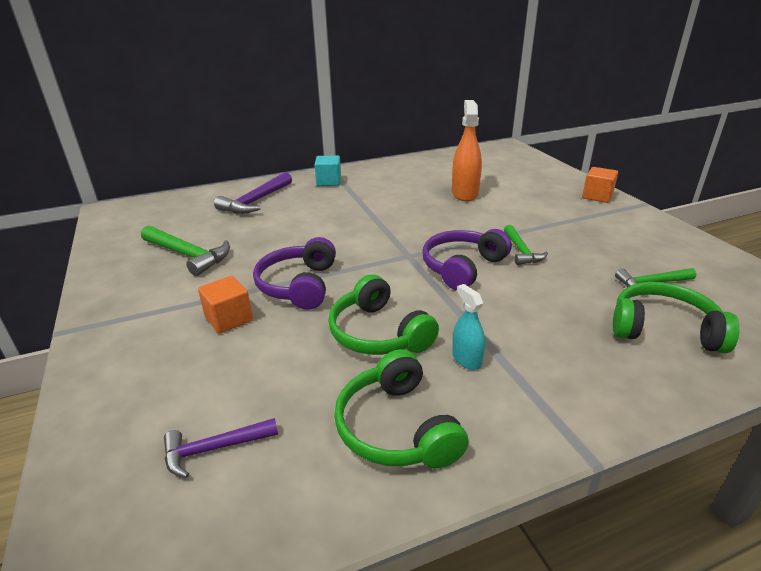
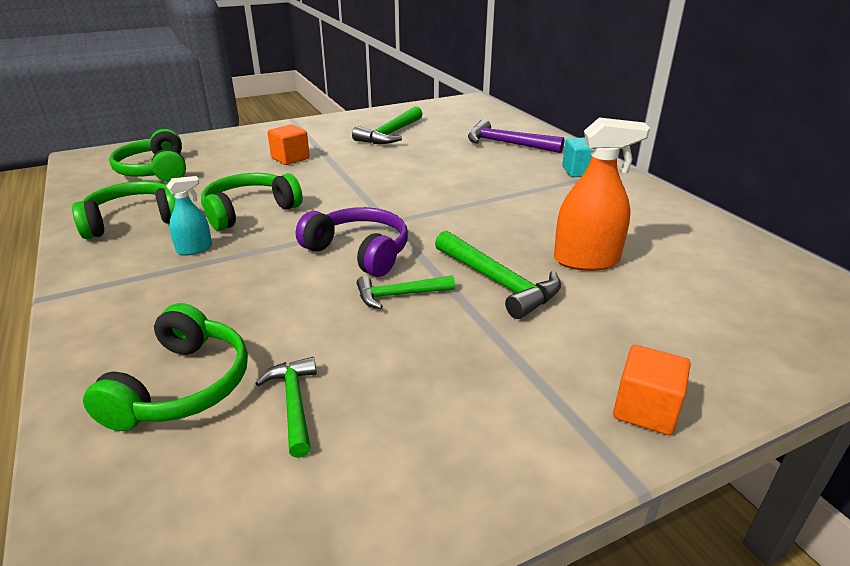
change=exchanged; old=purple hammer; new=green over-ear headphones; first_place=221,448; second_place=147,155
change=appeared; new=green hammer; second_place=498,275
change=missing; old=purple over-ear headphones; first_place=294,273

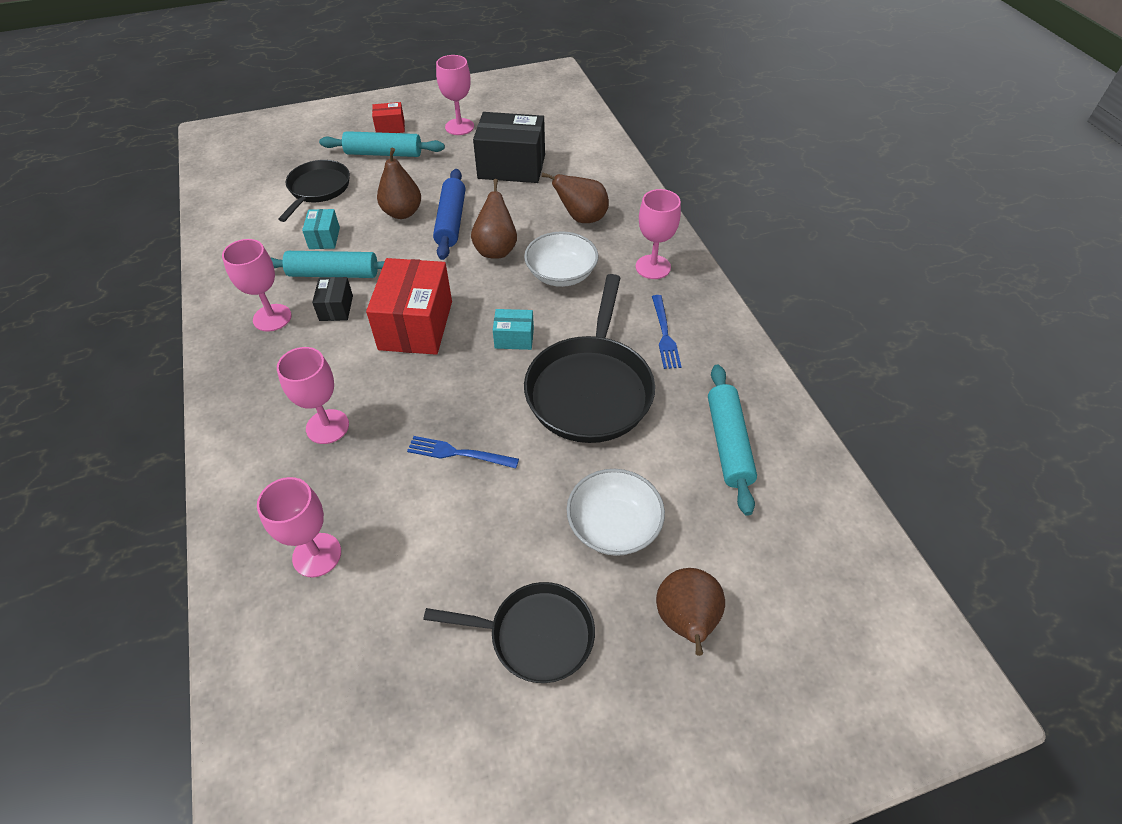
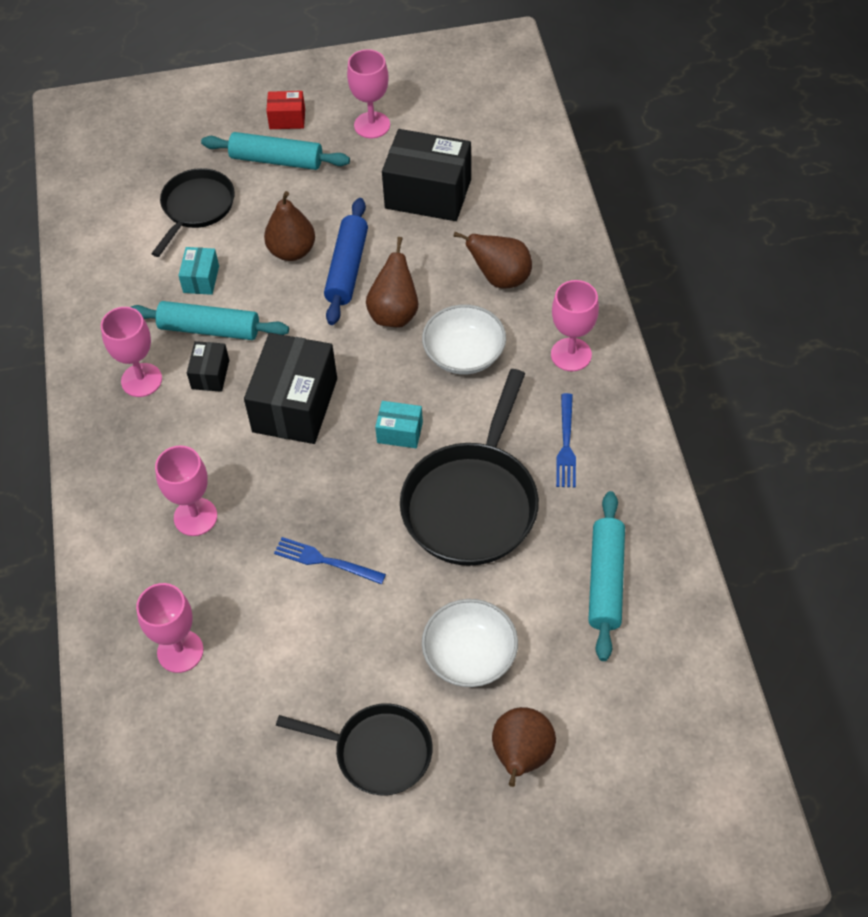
change=colour; old=scarlet package; new=black package; first_place=409,306; second_place=290,388

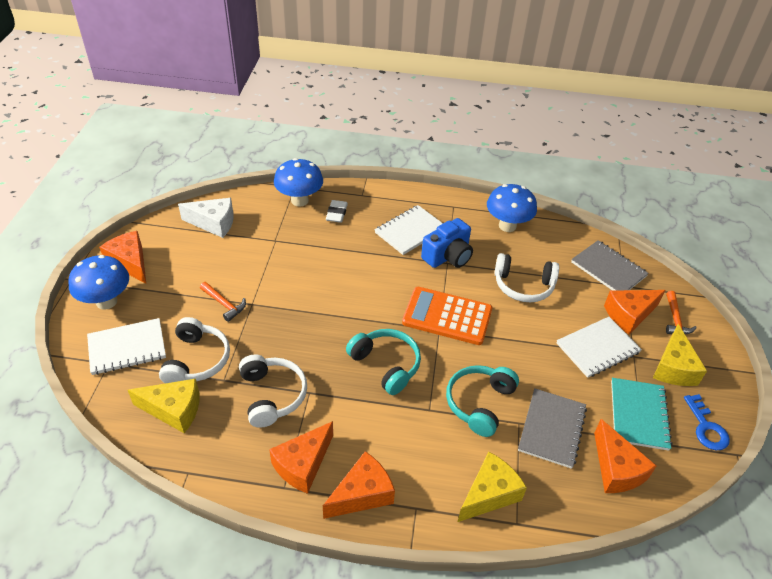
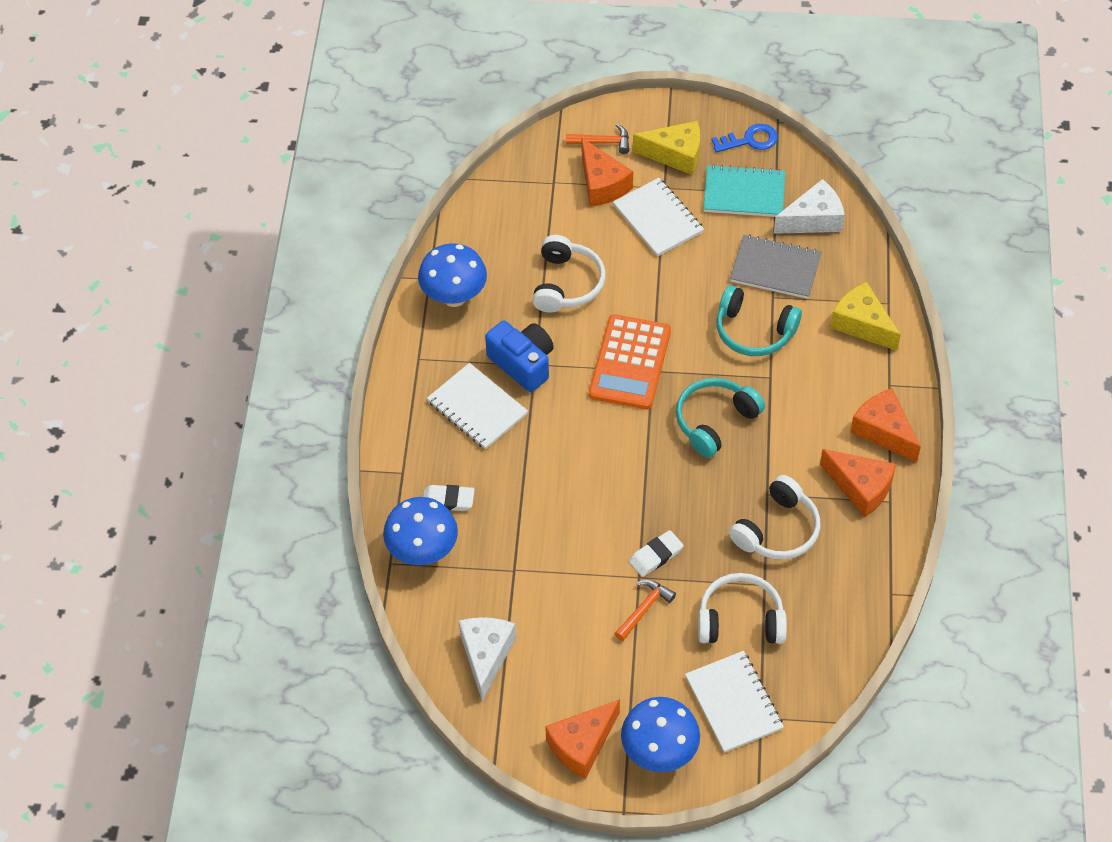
change=appeared; new=white eraser; second_place=656,553
change=spun; old=white over-ear headphones; first_place=273,391; second_place=774,517; degrees=150
change=colour; old=bright orange piece of cheese; new=white piece of cheese; first_place=625,456; second_place=809,206
change=missing; old=bright yellow piece of cheese; first_place=164,406
change=missing; old=grey notepad; first_place=610,265

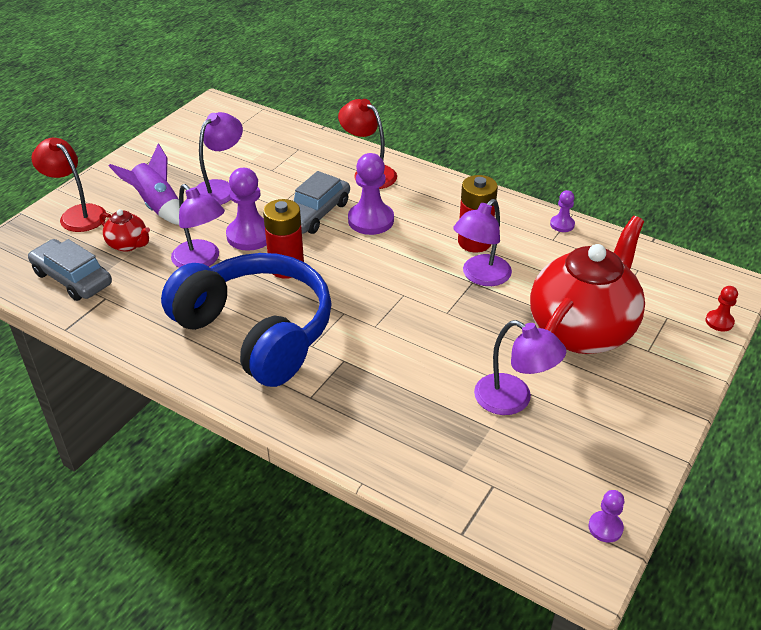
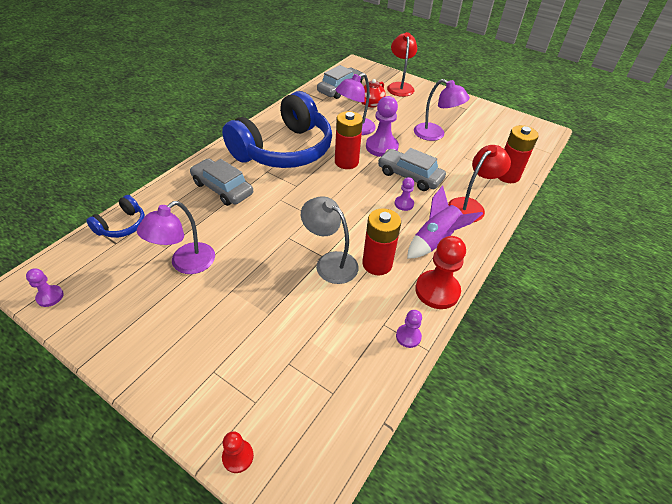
change=appeared; new=cobalt over-ear headphones; second_place=115,216
change=appeared; new=grey toy car; second_place=221,182
change=colour; old=purple lamp; new=grey lamp; first_place=482,242; second_place=330,240
change=spun; old=scarlet lamp; first_place=68,185; second_place=402,64; degrees=-45
change=size; old=purple game pawn; first_place=371,194; second_place=404,194; factor=0.52
change=relocated; old=purple toy rocket; first_place=144,184; second_place=445,222
change=appeared; new=scarlet game pawn; second_place=440,272
change=appeared; new=scarlet power cell; second_place=518,154
change=missing; old=scarlet teapot; first_place=587,285

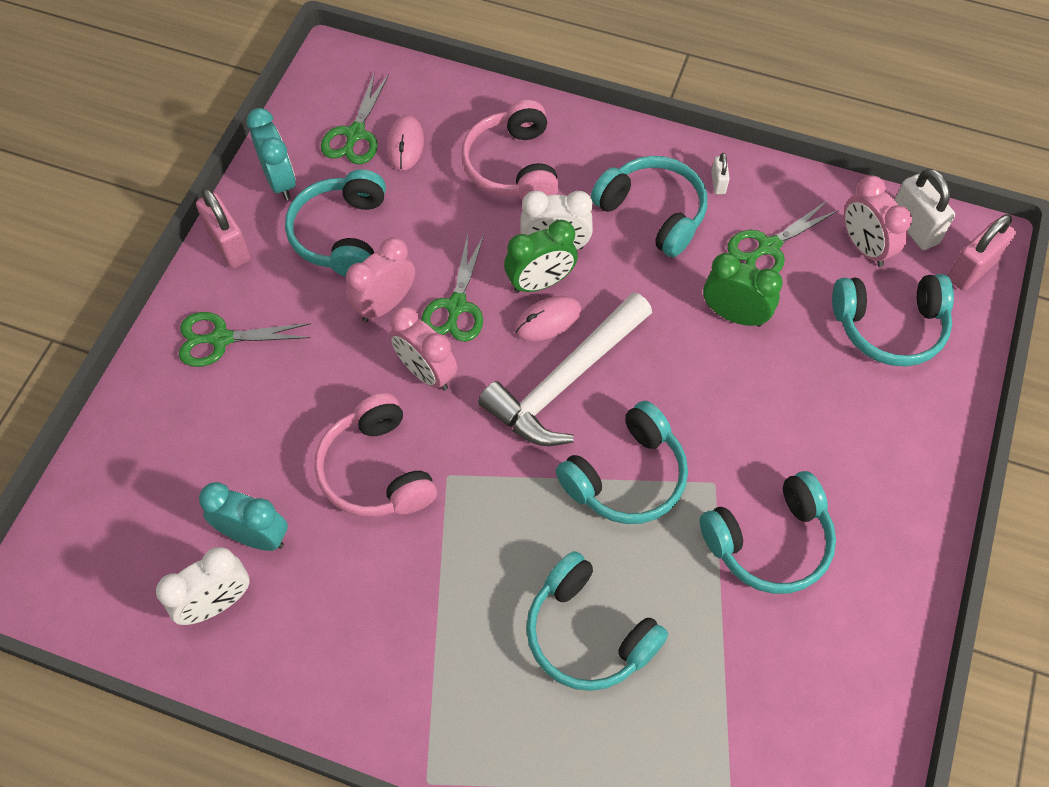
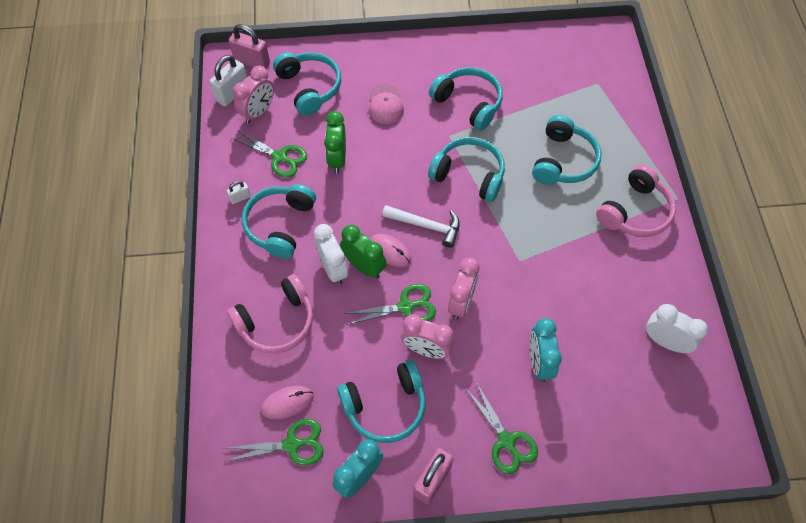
change=appeared; new=rosy cap; second_place=386,104
change=size; old=white hammer; first_place=565,369; second_place=421,226; factor=0.62
change=relocated; old=teal alarm clock; first_place=243,516; second_place=546,350
change=relocated; old=rosy over-ear headphones; first_place=376,455; second_place=636,201

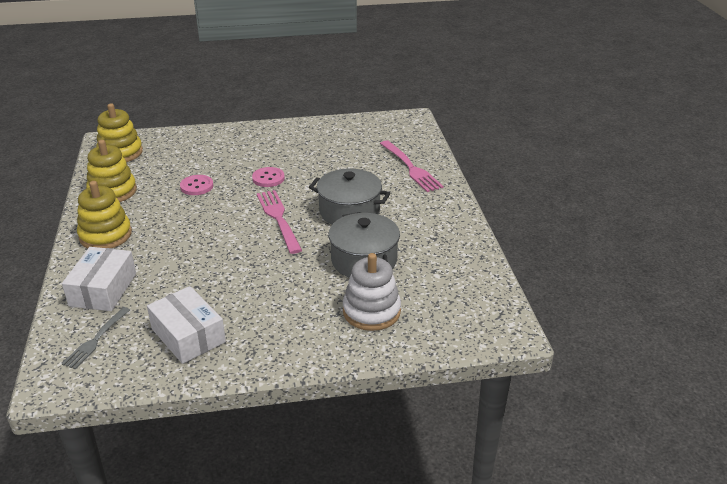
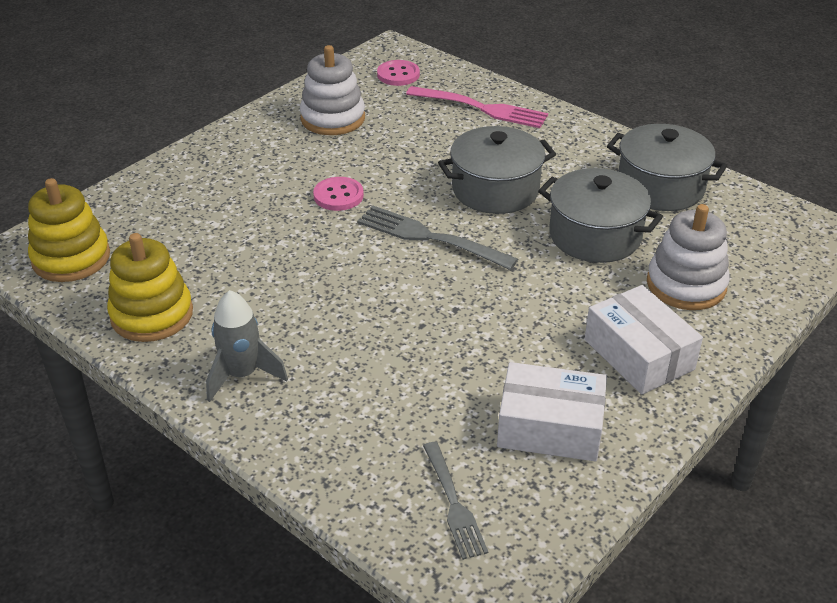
change=exchanged; old=bright yellow stacking toy; new=grey toy rocket; first_place=104,214; second_place=247,346
change=appeared; new=white stacking toy; second_place=332,90
change=colour; old=rosy dinner fork; new=grey dinner fork; first_place=279,222; second_place=437,238
change=relocated; old=rosy sewing button; first_place=196,185; second_place=398,73
change=relocated; old=white package; first_place=99,279; second_place=644,339
change=appeared; new=grey cooking pot; second_place=667,167

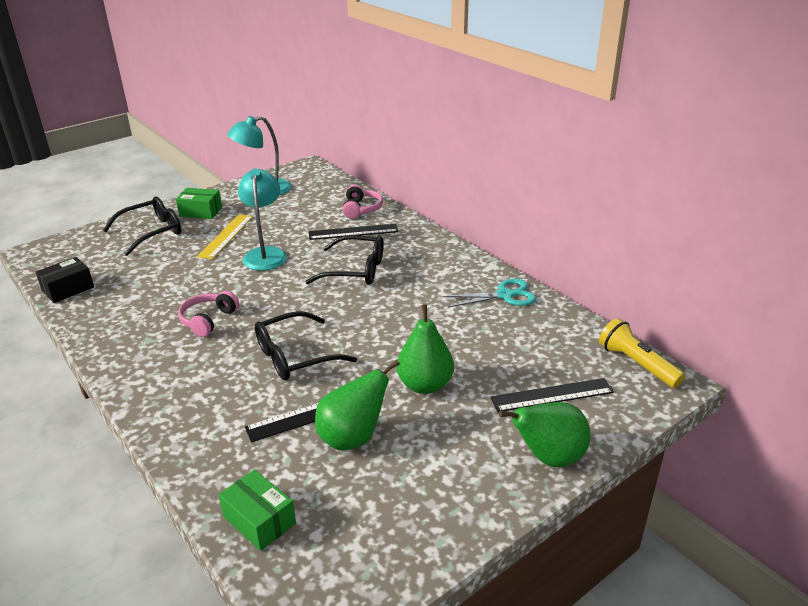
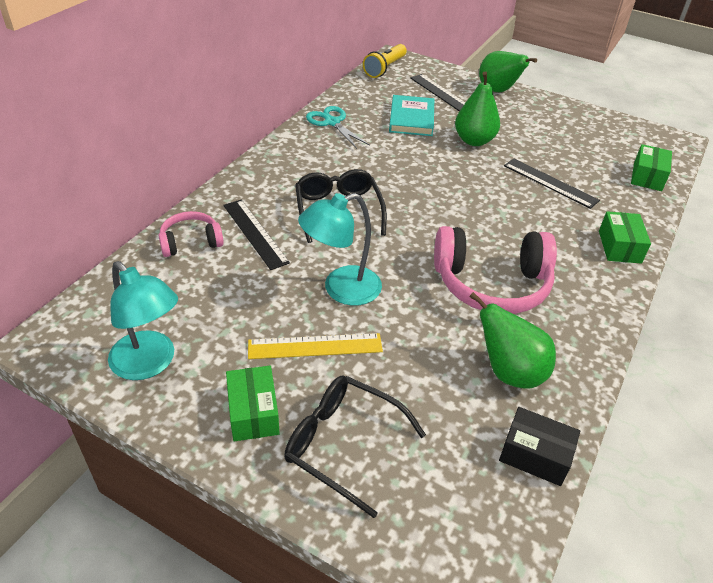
change=appeared; new=teal hardcover; second_place=411,115
change=size; old=rosy over-ear headphones; first_place=208,314; second_place=495,270; factor=1.87
change=relocated; old=green toy pear; first_place=357,404; second_place=512,340
change=appeared; new=green package; second_place=625,237
change=missing; old=black glasses; first_place=306,345

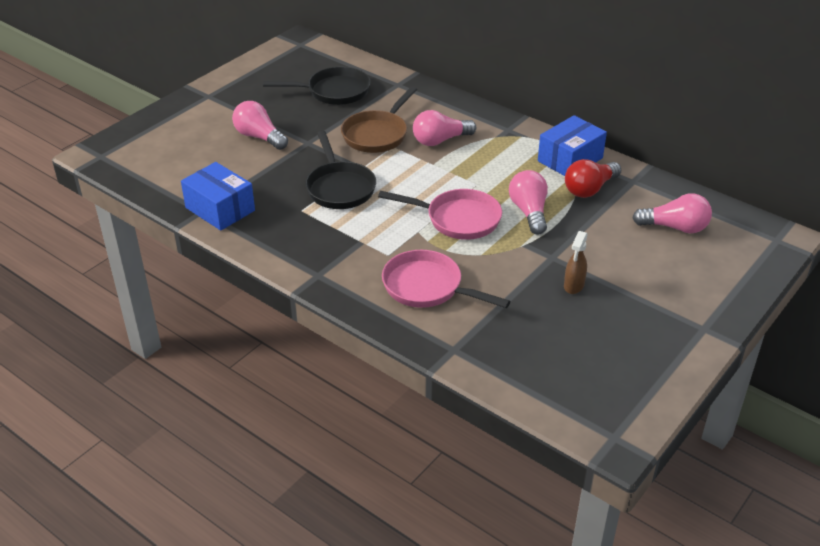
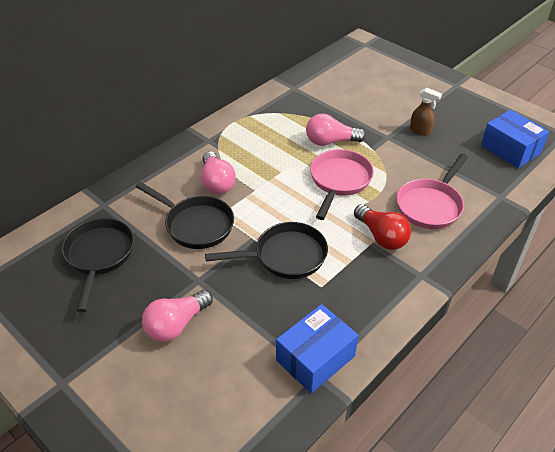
change=colour; old=russet skillet; new=black skillet; first_place=379,119; second_place=184,215
change=relocated; old=scarlet bulb; first_place=593,178; second_place=382,227
change=relocated; old=cobalt package; first_place=572,145; second_place=515,139
change=missing; old=rosy bulb; first_place=672,213

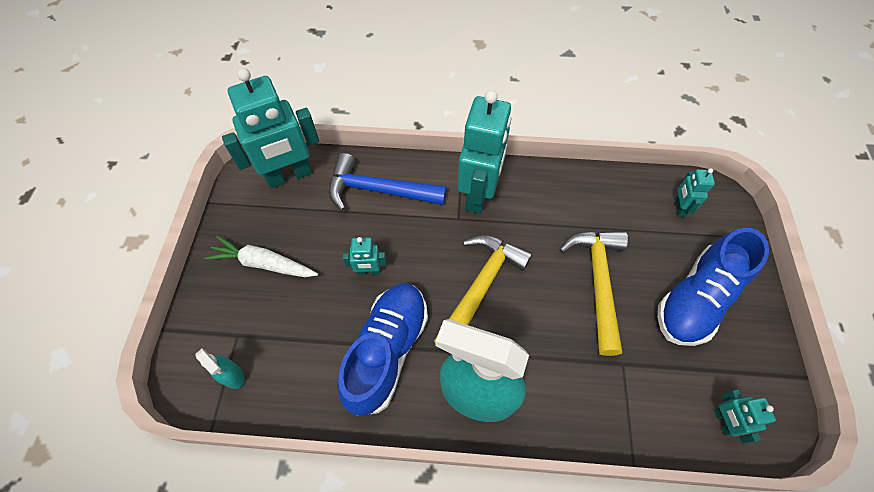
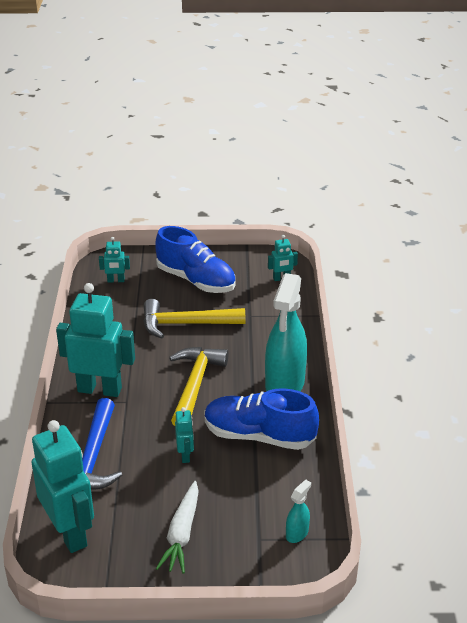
change=spun; old=bright yellow hammer; first_place=483,288; second_place=199,386; degrees=75

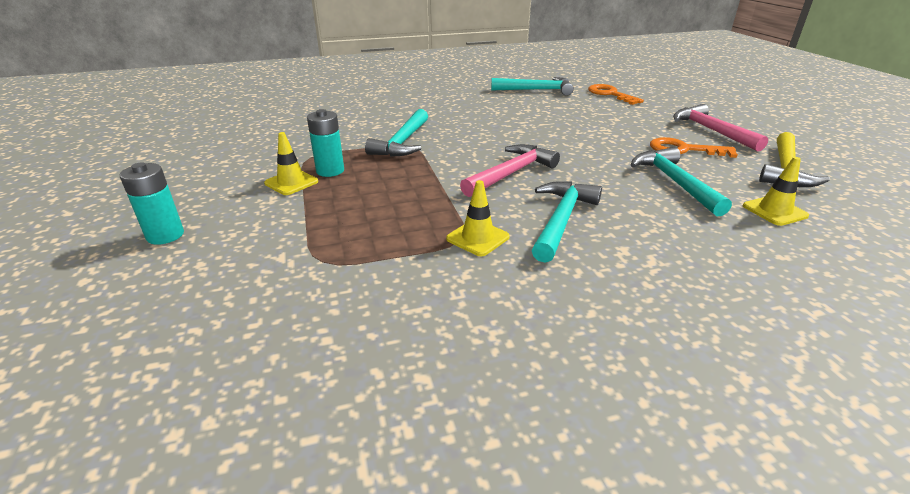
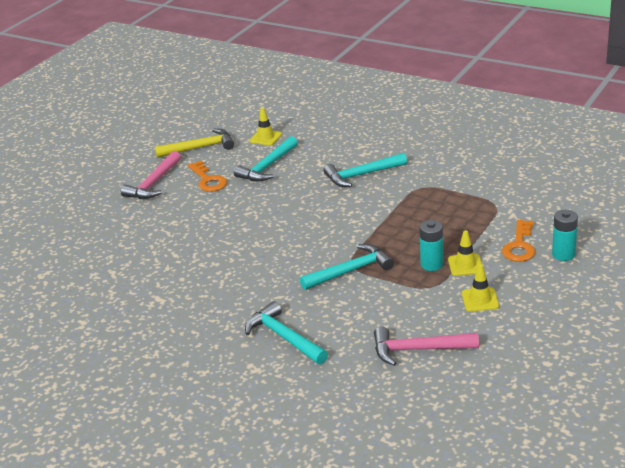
change=relocated; old=teal hammer; first_place=532,86; second_place=286,332
change=relocated; old=rosy hammer; first_place=510,170; second_place=426,346
change=relocated; old=bright yellow traffic cone; first_place=477,218; second_place=480,288
change=relocated; old=bright orange key; first_place=616,94; second_place=518,241

